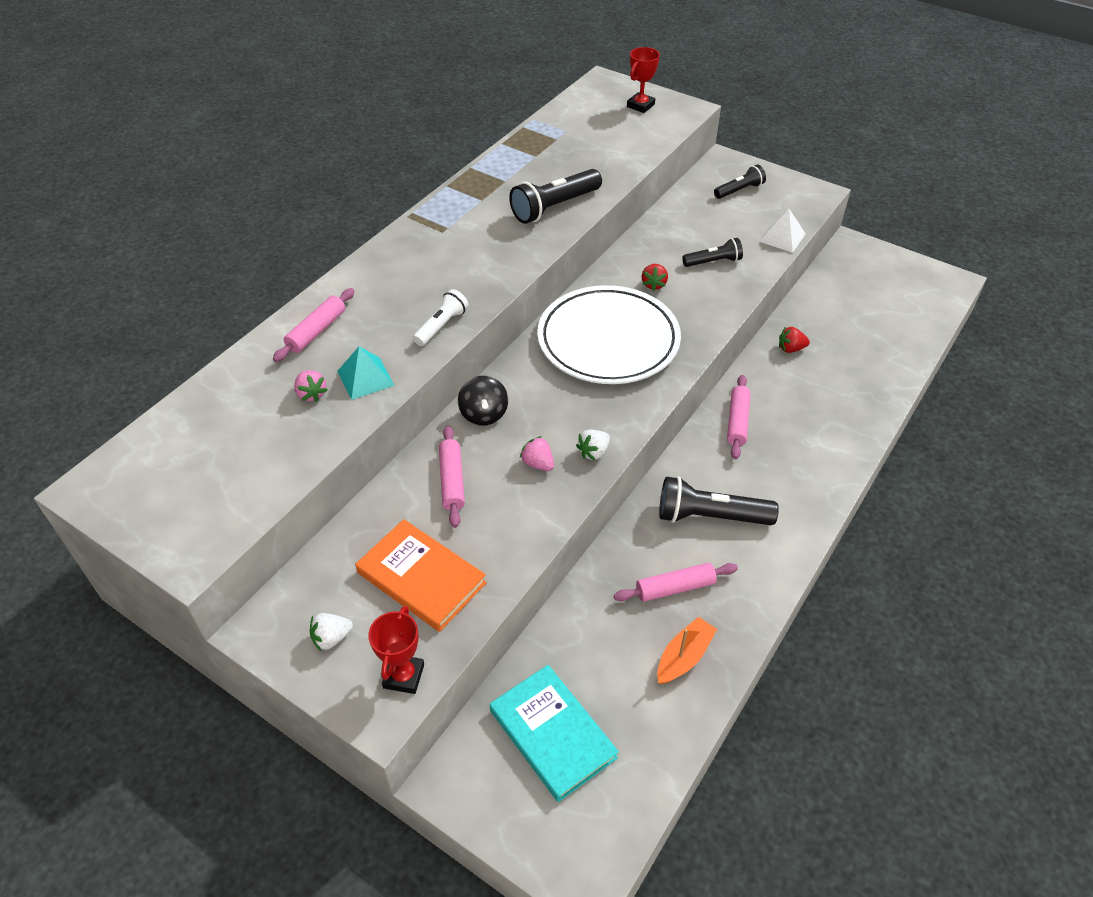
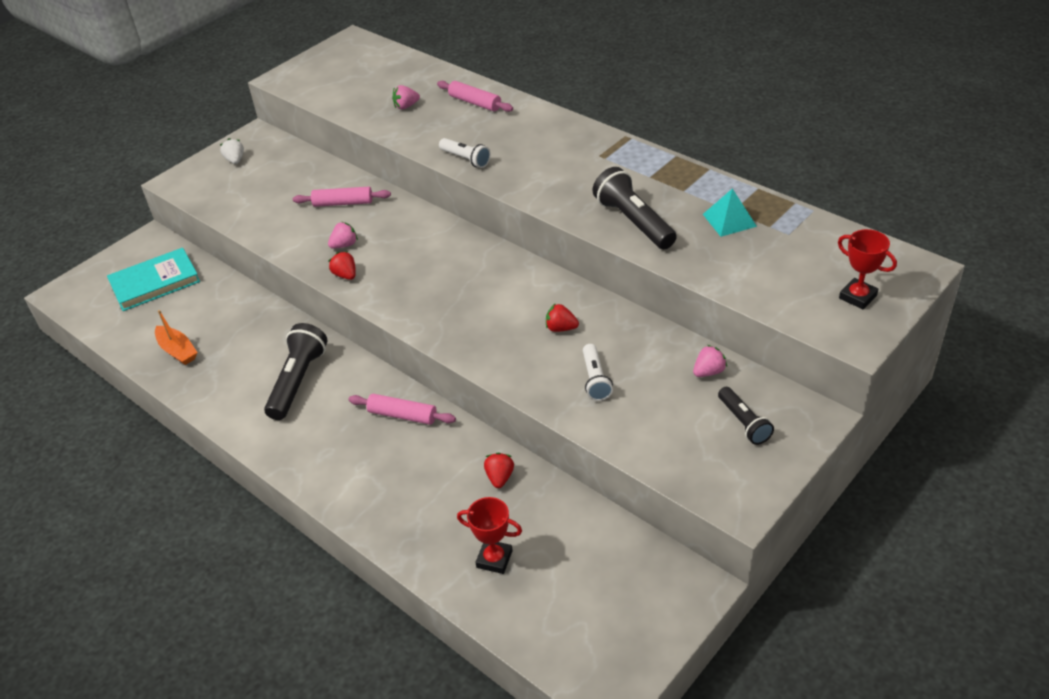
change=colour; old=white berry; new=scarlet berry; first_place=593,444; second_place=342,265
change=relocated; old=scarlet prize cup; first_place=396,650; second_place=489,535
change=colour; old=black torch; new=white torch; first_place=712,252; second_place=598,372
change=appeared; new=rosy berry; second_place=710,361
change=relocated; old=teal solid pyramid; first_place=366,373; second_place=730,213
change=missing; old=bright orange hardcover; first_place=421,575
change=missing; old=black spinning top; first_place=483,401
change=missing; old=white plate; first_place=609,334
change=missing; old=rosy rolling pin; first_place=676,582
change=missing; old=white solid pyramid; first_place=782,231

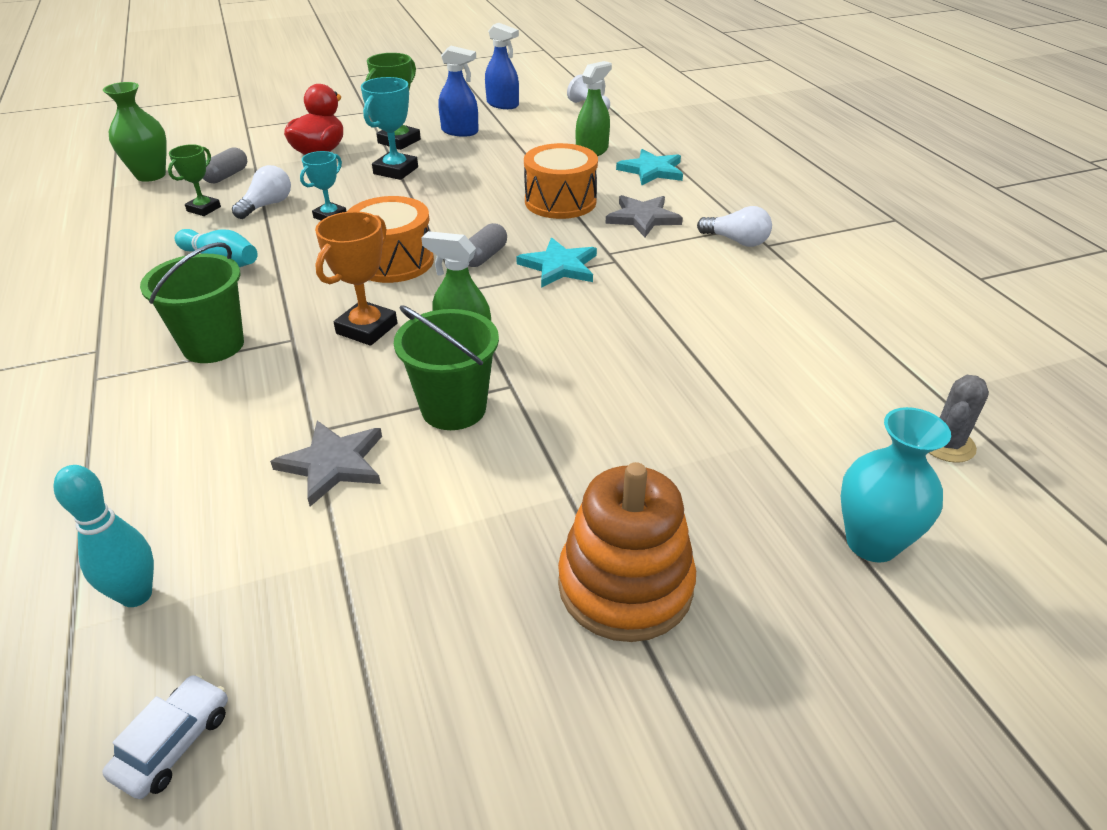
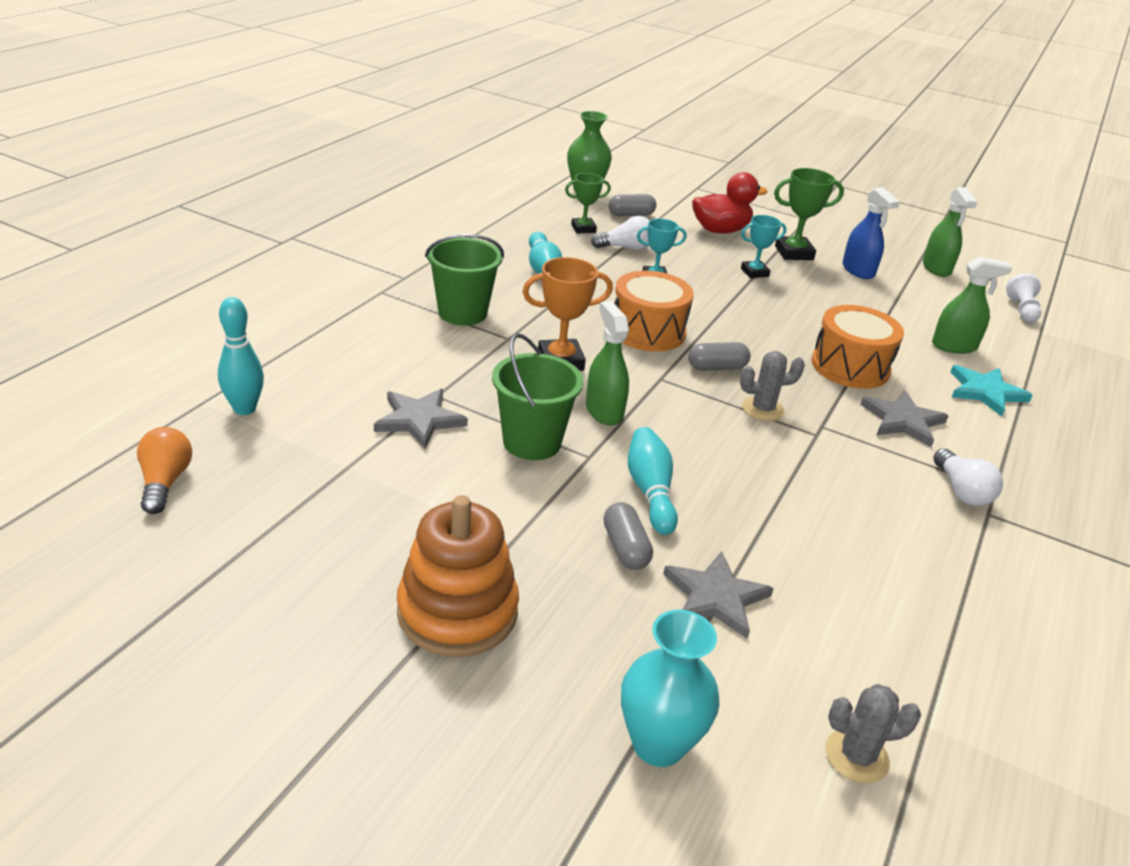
change=exchanged; old=white toy car; new=bright orange bulb; first_place=165,736; second_place=164,470
change=appeared; new=grey pill; second_place=628,536
change=appeared; new=teal bowling pin; second_place=653,481
change=appeared; new=grey star; second_place=718,595
change=exchanged; old=teal star; new=grey prickly plant; first_place=556,263; second_place=772,386
change=size; old=teal prize cup; first_place=389,128; second_place=763,246; factor=0.66
change=colour; old=cobalt sprayer; new=green sprayer; first_place=502,66; second_place=950,232

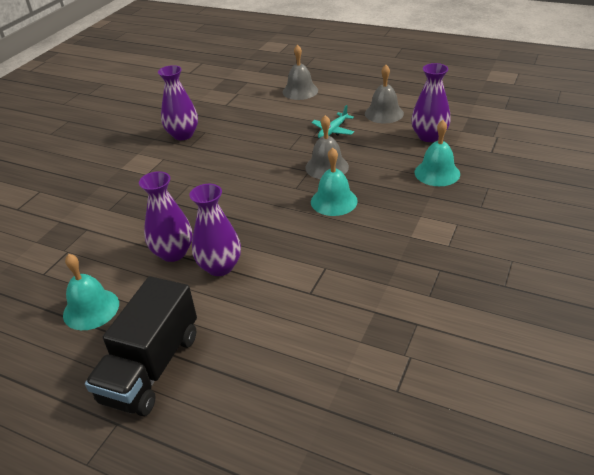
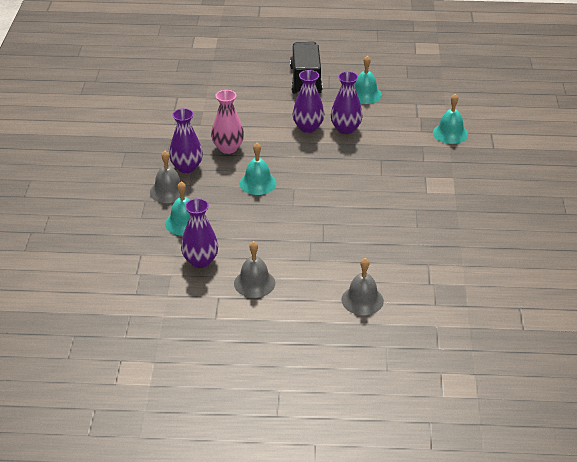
change=relocated; old=grey bell; first_place=327,147; second_place=168,177
change=relocated; old=purple vase; first_place=178,102; second_place=186,140
change=appeared; new=rosy vase; second_place=227,122
change=appeared; new=teal bell; second_place=450,119
change=missing; old=teal aeroplane; first_place=332,121

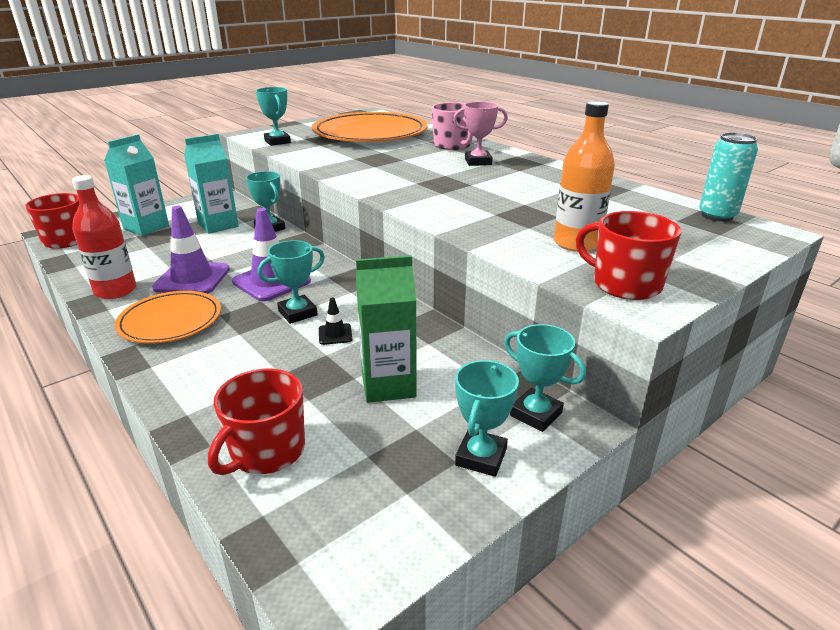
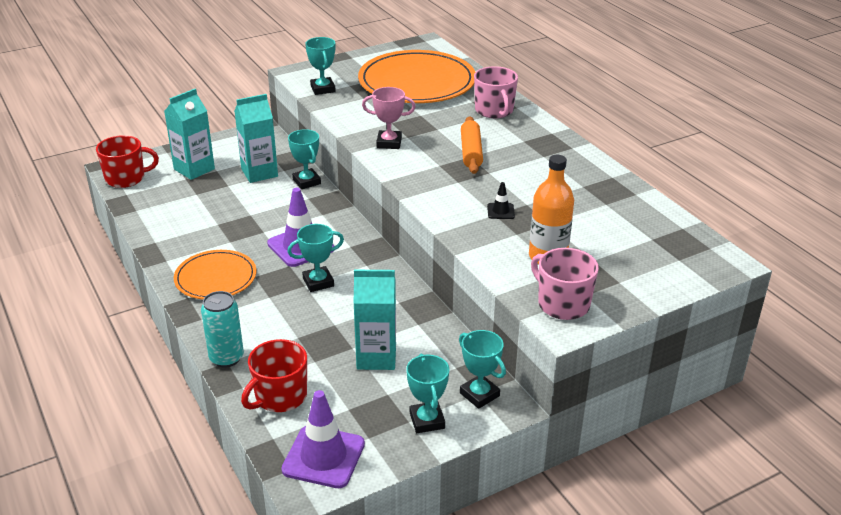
change=relocated; old=teal tin; first_place=728,177; second_place=222,329
change=relocated; old=purple traffic cone; first_place=191,250; second_place=323,439
change=colour; old=green juice carton; new=teal juice carton; first_place=386,329; second_place=375,320
change=relocated; old=rosy prize cup; first_place=480,134; second_place=389,118
change=spun; old=teal prize cup; first_place=487,418; second_place=427,393; degrees=-45
change=appeared; new=bright orange rolling pin; second_place=472,145
change=relocated; old=black traffic cone; first_place=336,321; second_place=501,200
change=colour; old=scarlet tea mug; new=rosy tea mug; first_place=628,255; second_place=565,284
change=missing; old=scarlet flask; first_place=104,237

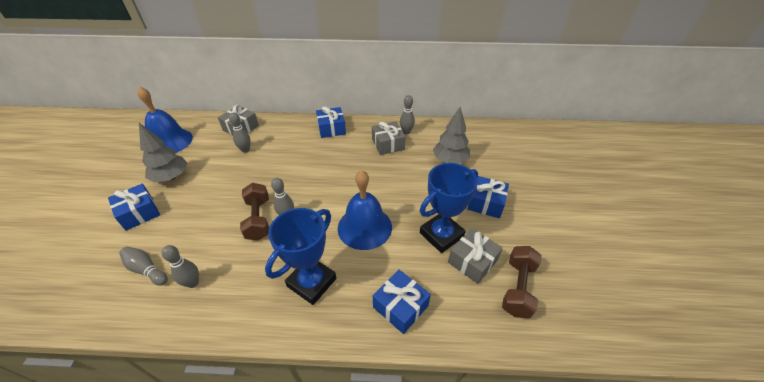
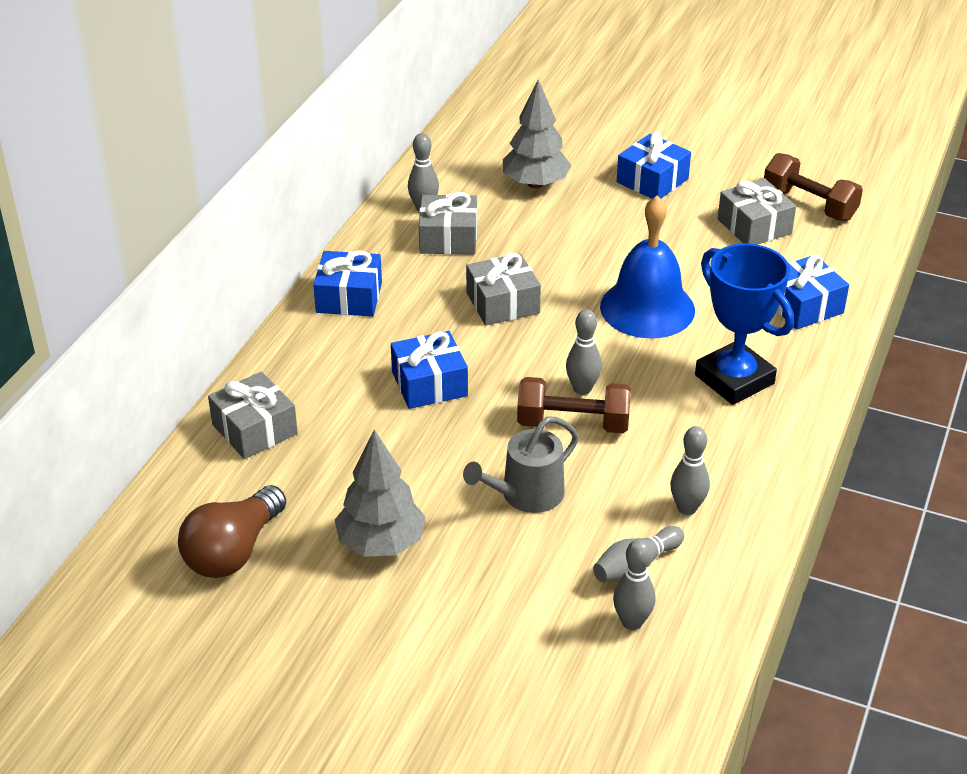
change=exchanged; old=cobalt bell; new=russet bulb; first_place=165,119; second_place=232,531
change=relocated; old=cobalt present; first_place=134,207; second_place=429,370
change=appeared; new=grey sprinkling can; second_place=521,464
change=appeared; new=grey present; second_place=503,289
change=relocated; old=grey bowling pin; first_place=240,133; second_place=634,584
change=missing; old=cobalt prize cup; first_place=449,208

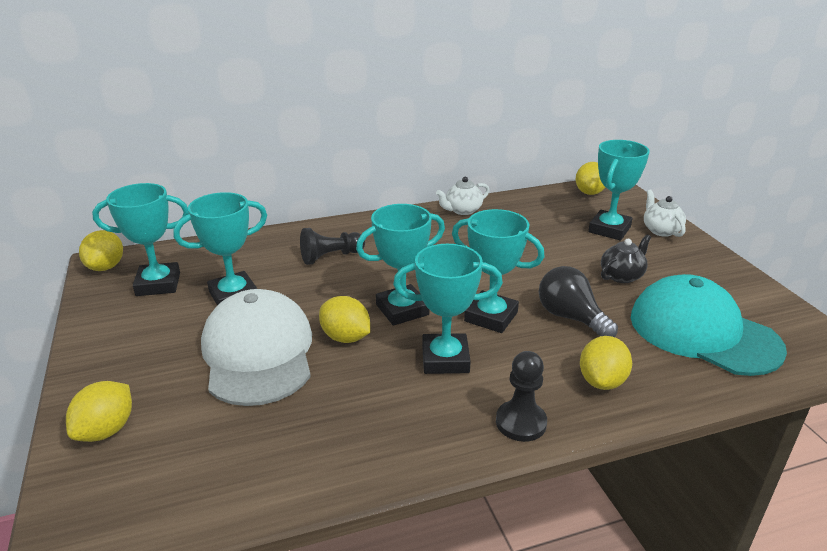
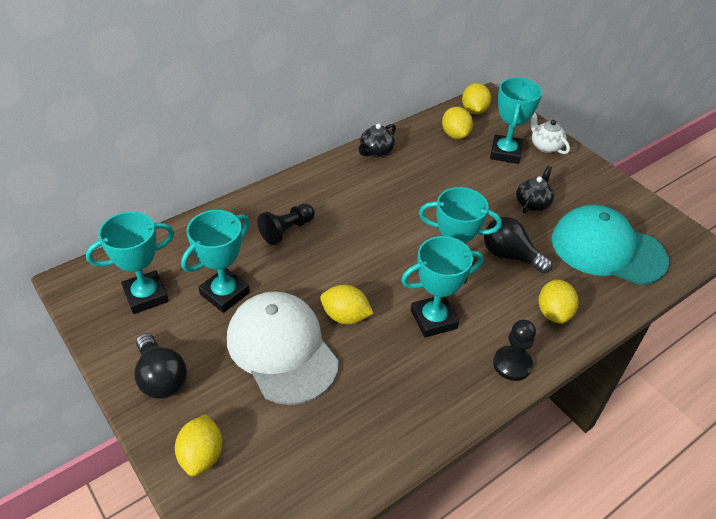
change=appeared; new=black bulb; second_place=160,366
change=colour; old=white teapot; new=black teapot; first_place=463,196; second_place=376,140
change=relocated; old=bright yellow citrus fruit; first_place=101,250; second_place=457,123
change=missing; old=teal prize cup; first_place=400,265

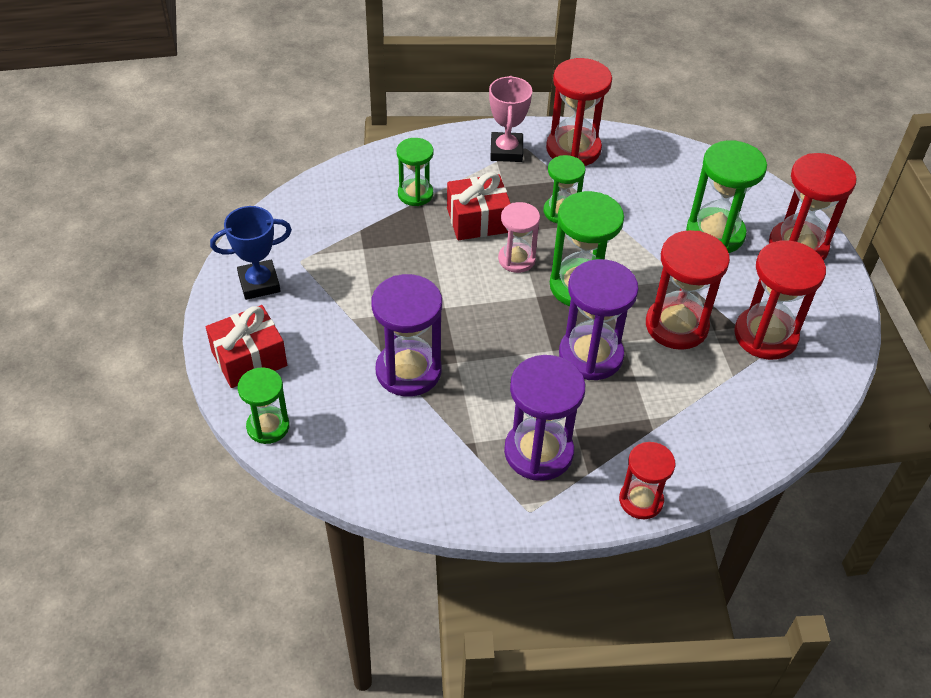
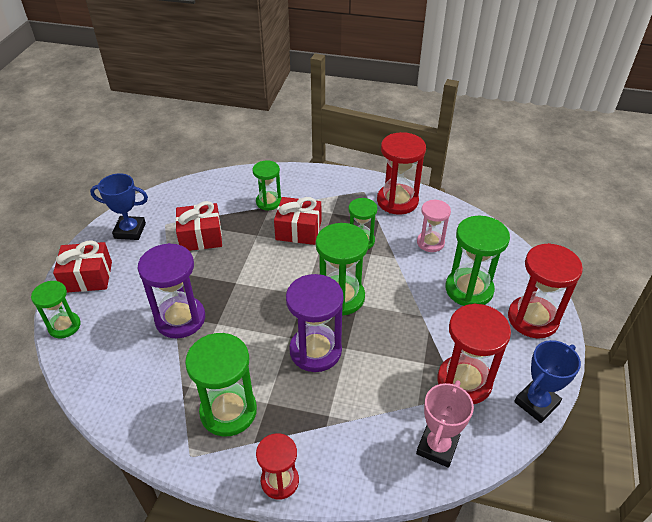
change=appeared; new=scarlet present; second_place=198,226
change=colour; old=purple sandglass; new=green sandglass; first_place=544,418; second_place=221,384
change=relocated; old=rosy prize cup; first_place=510,119; second_place=445,424
change=relocated; old=rosy sandglass; first_place=519,237; second_place=434,225
change=appeared; new=cobalt prize cup; second_place=547,381
change=missing; old=scarlet sandglass; first_place=688,290

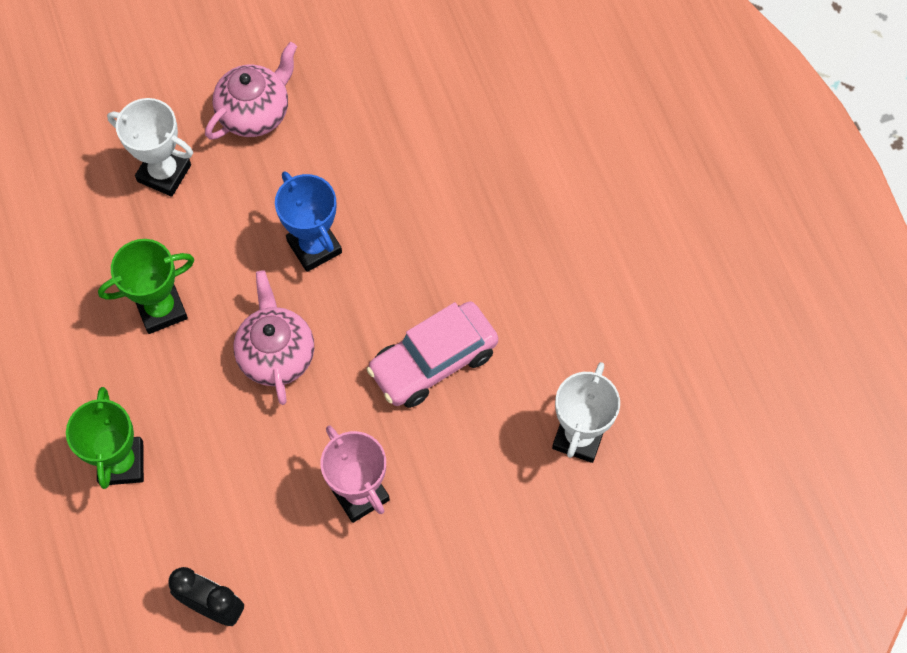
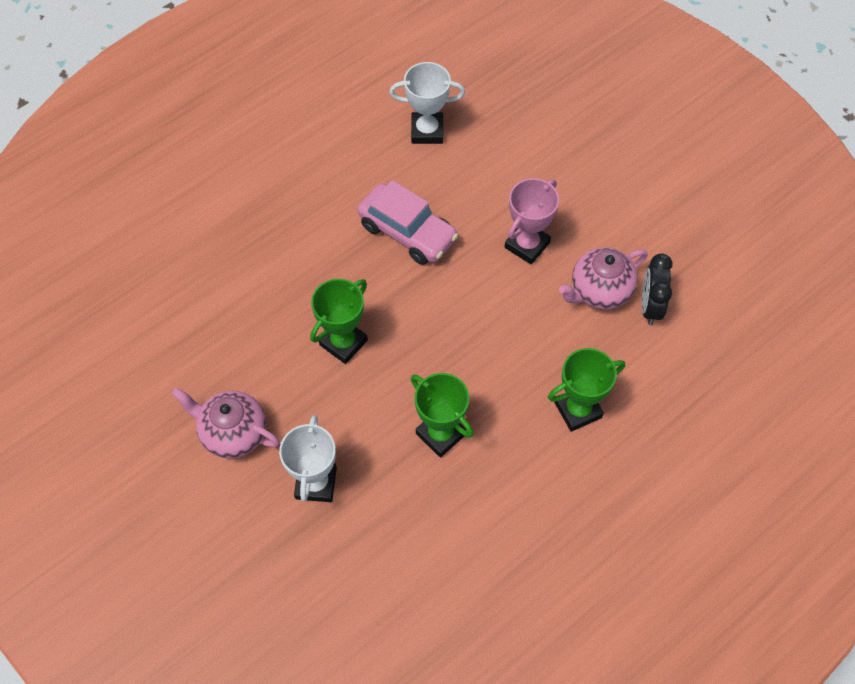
change=colour; old=cobalt prize cup; new=green prize cup; first_place=308,221; second_place=339,321
change=relocated; old=rosy teapot; first_place=273,337; second_place=603,278

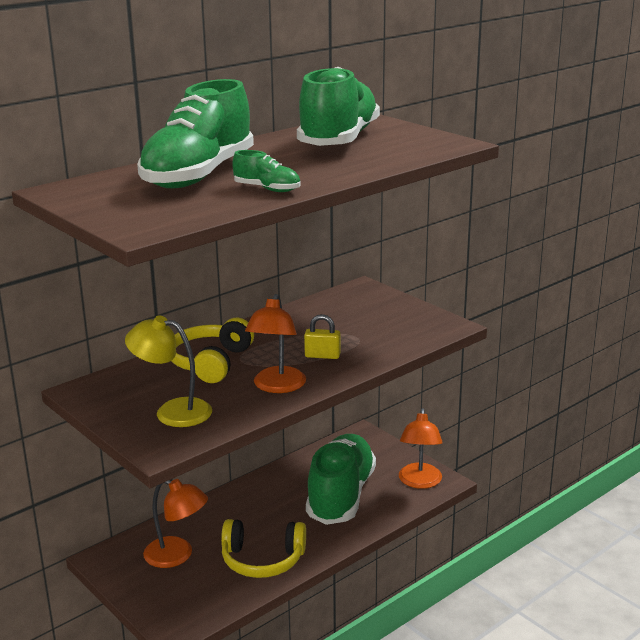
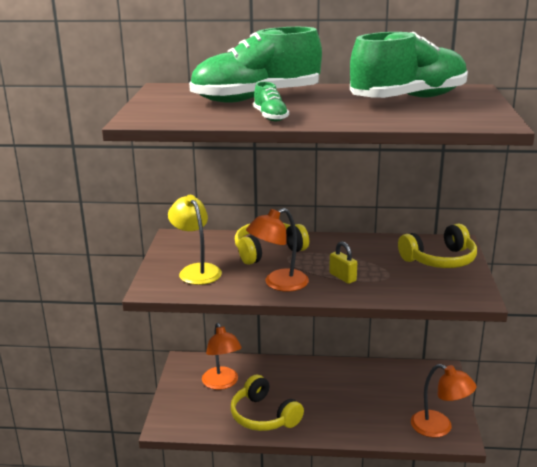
change=appeared; new=bright yellow over-ear headphones; second_place=437,246
change=spun; old=bright orange lamp; first_place=421,448; second_place=444,400; degrees=-105
change=missing; old=green sneaker; first_place=341,479

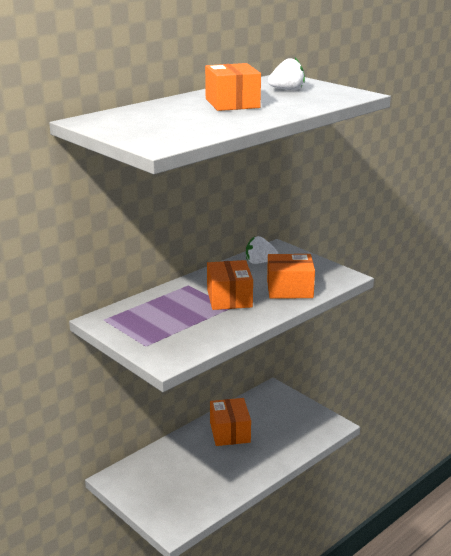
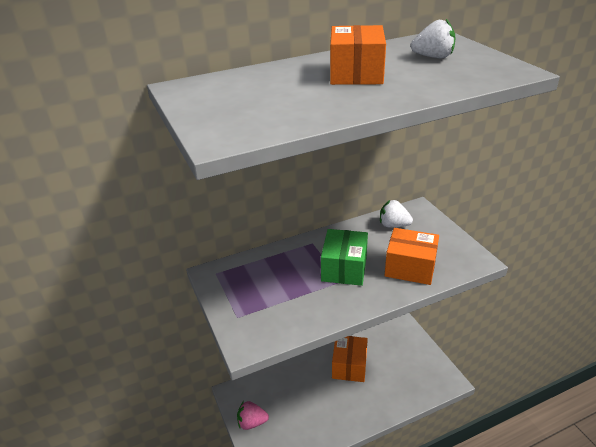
change=appeared; new=rosy berry; second_place=253,415
change=colour; old=bright orange package; new=green package; first_place=230,285; second_place=344,257

